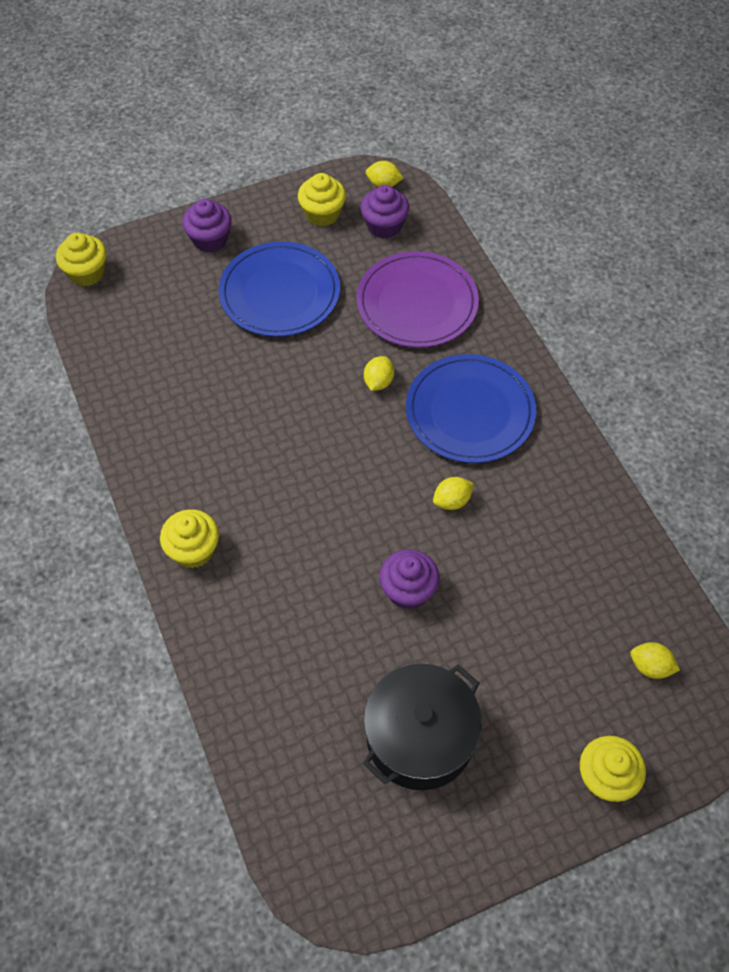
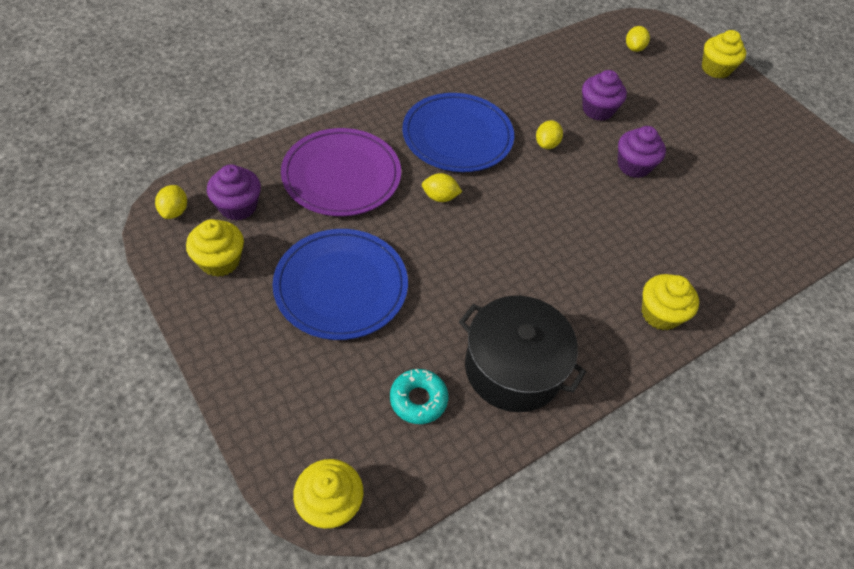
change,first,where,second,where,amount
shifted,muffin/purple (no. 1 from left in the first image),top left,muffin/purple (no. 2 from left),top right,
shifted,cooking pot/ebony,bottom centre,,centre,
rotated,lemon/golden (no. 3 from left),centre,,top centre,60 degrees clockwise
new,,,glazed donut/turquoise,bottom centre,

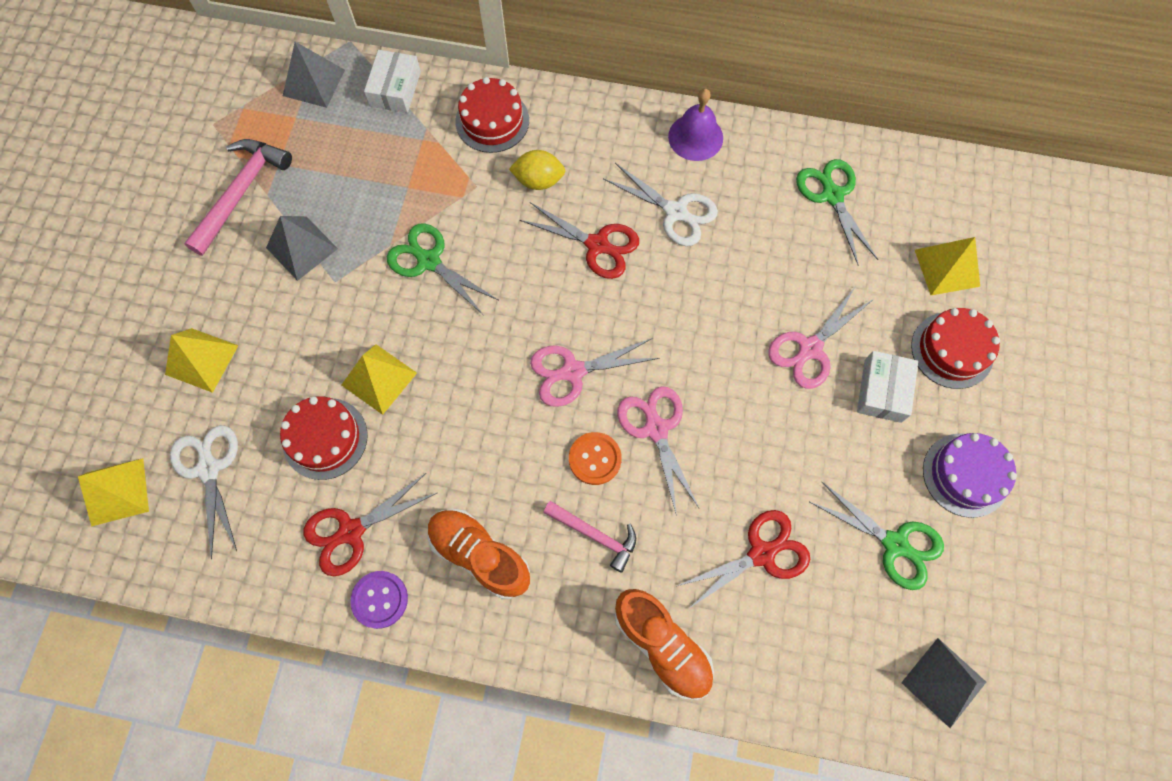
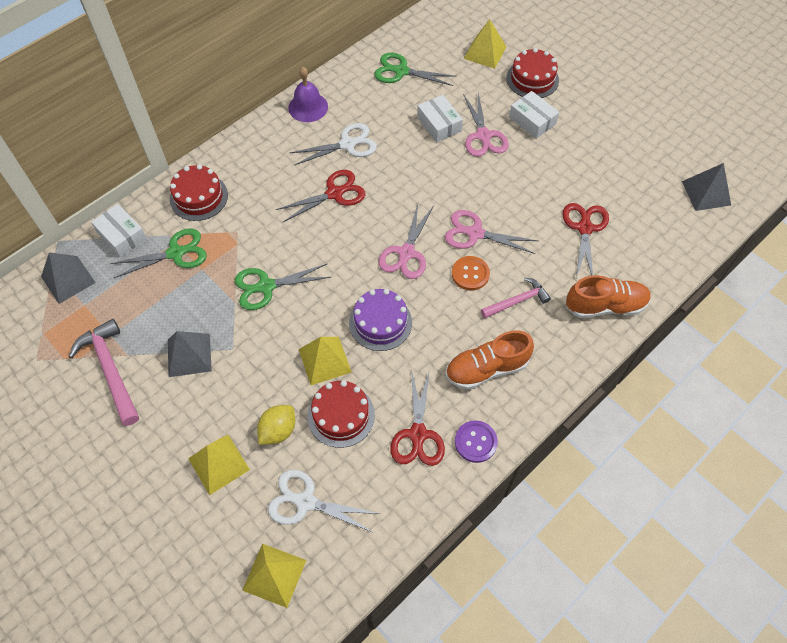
change,first,where,second,where,amount
shifted,lemon/golden,top centre,,centre,
shifted,scissors/emerald (no. 3 from left in the first image),bottom right,scissors/emerald (no. 1 from left),middle left,
shifted,cake/purple,middle right,,centre,
new,,,parcel/pure white (no. 2 from left),top centre,

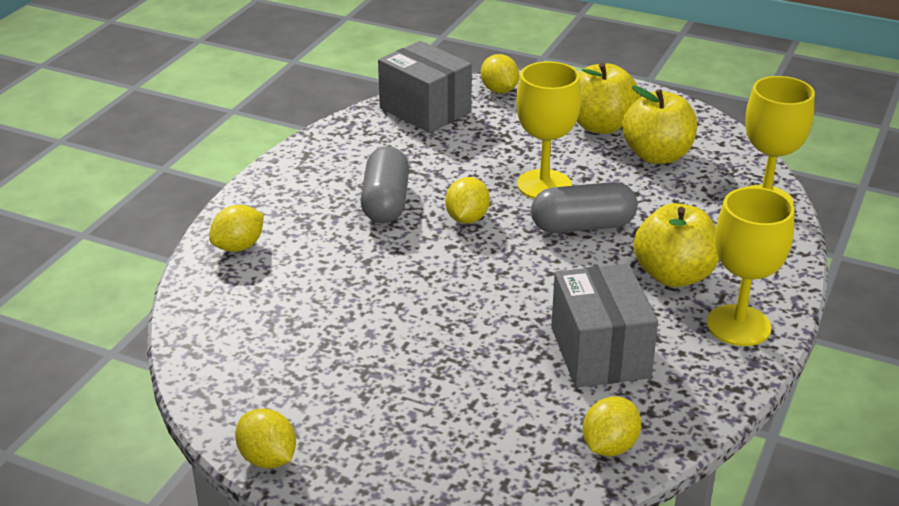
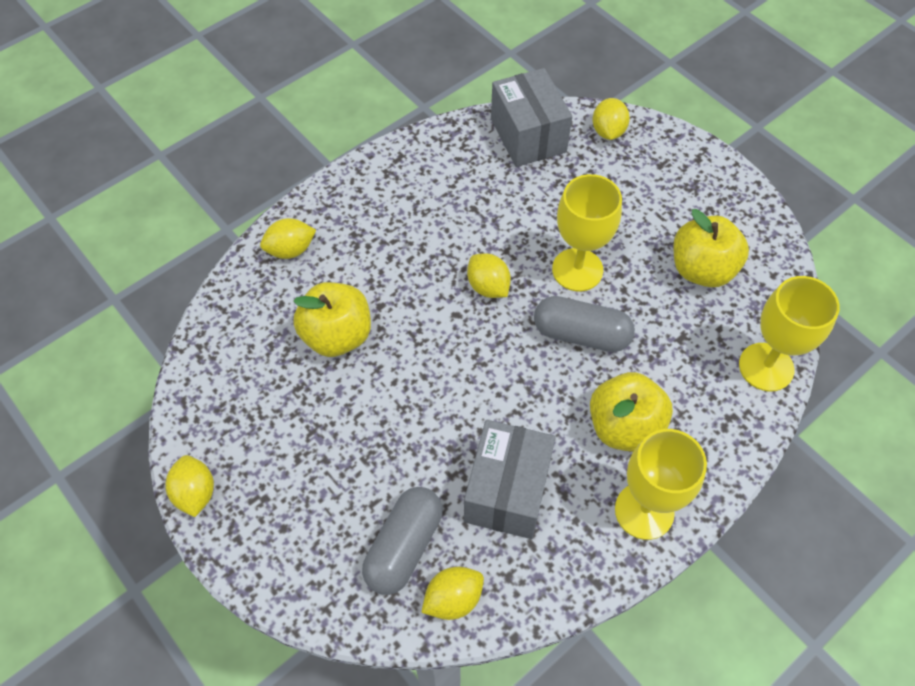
change,first,where,second,where,amount
shifted,capsule/grey (no. 1 from left),centre,,bottom centre,
rotated,lemon/golden (no. 3 from left in the first image),centre,lemon/golden (no. 4 from left),centre,75 degrees counterclockwise
shifted,apple/golden (no. 1 from left),top right,,centre,

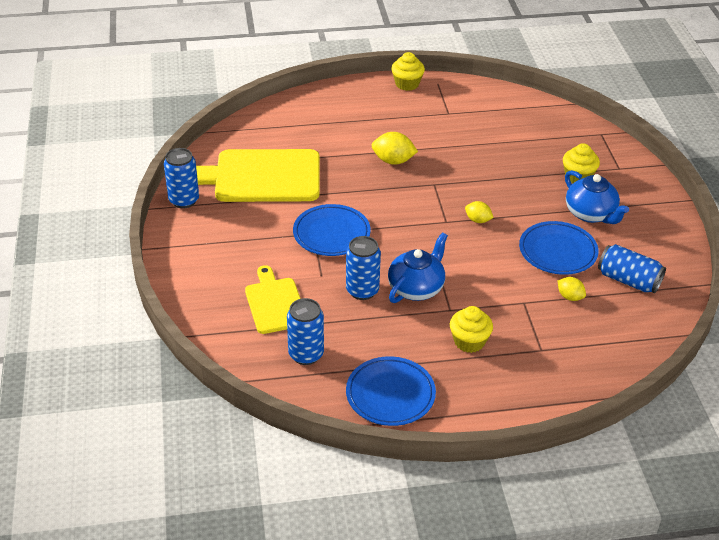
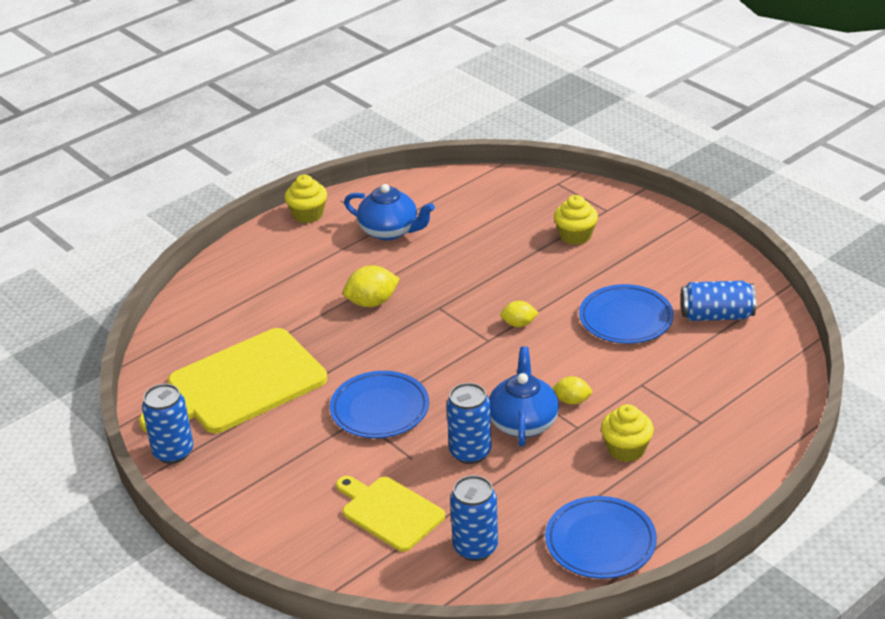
change,first,where,second,where,amount
shifted,lemon/golden (no. 3 from left),middle right,,centre,
shifted,teapot/blue (no. 2 from left in the first image),middle right,teapot/blue (no. 1 from left),centre,

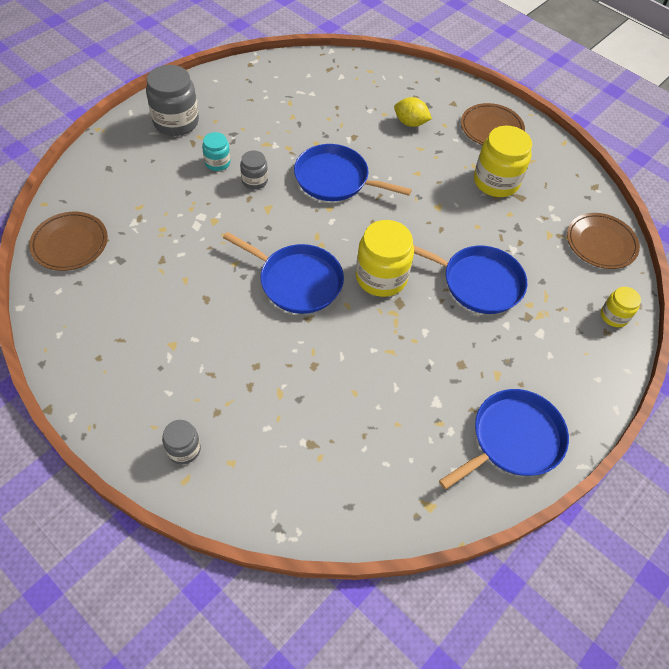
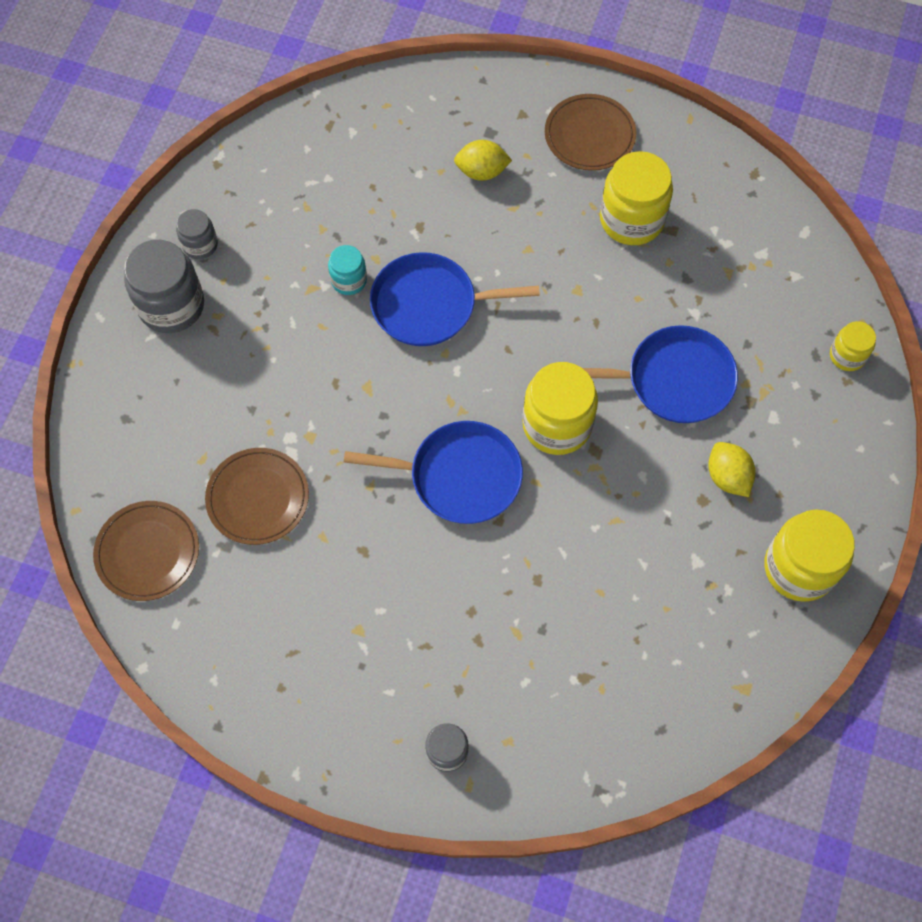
change,first,where,second,where,amount
shifted,preserve jar/turquoise,top left,,top centre,
shifted,preserve jar/grey (no. 3 from left in the first image),top centre,preserve jar/grey (no. 2 from left),top left,
swapped,skillet/blue (no. 4 from left),middle right,preserve jar/golden (no. 3 from left),middle right,
shifted,plate/brown (no. 3 from left in the first image),middle right,plate/brown (no. 2 from left),middle left,
new,,,lemon/golden (no. 2 from left),middle right,

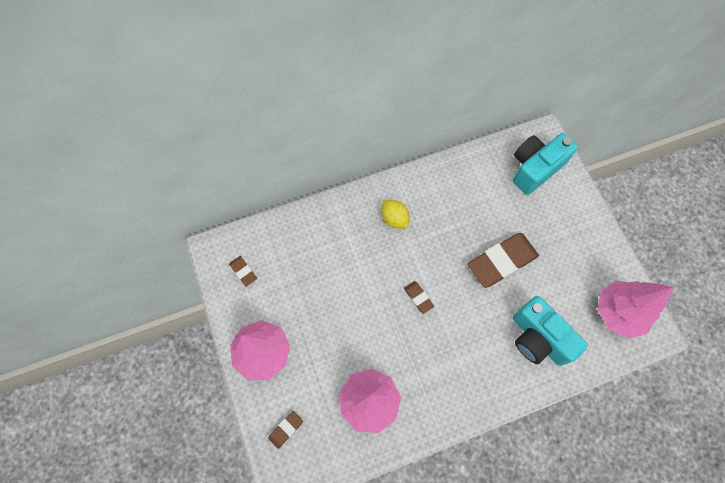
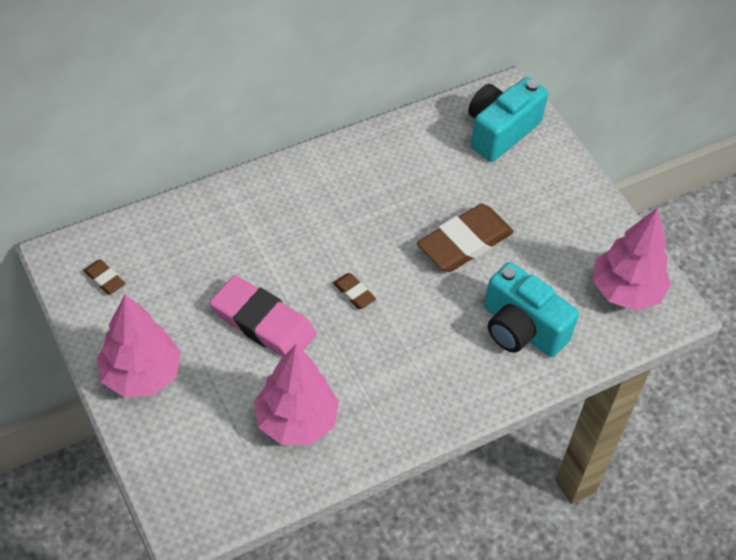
change,first,where,second,where,amount
gone,eraser/brown (no. 2 from left),bottom centre,,,
gone,lemon/golden,centre,,,
new,,,eraser/rosy,centre,

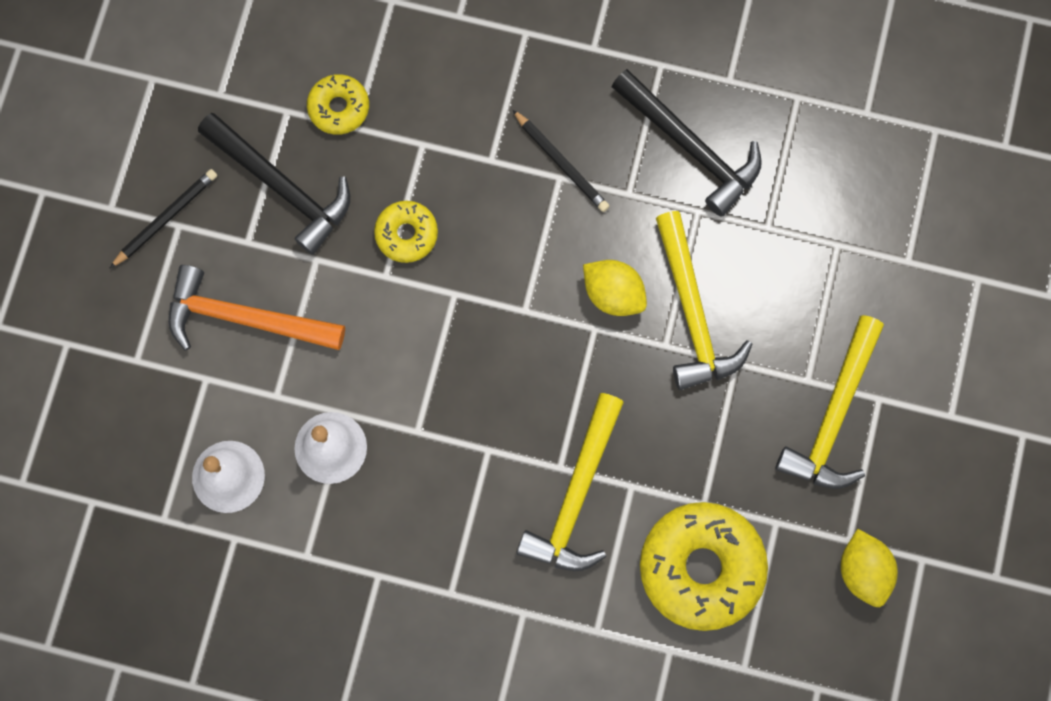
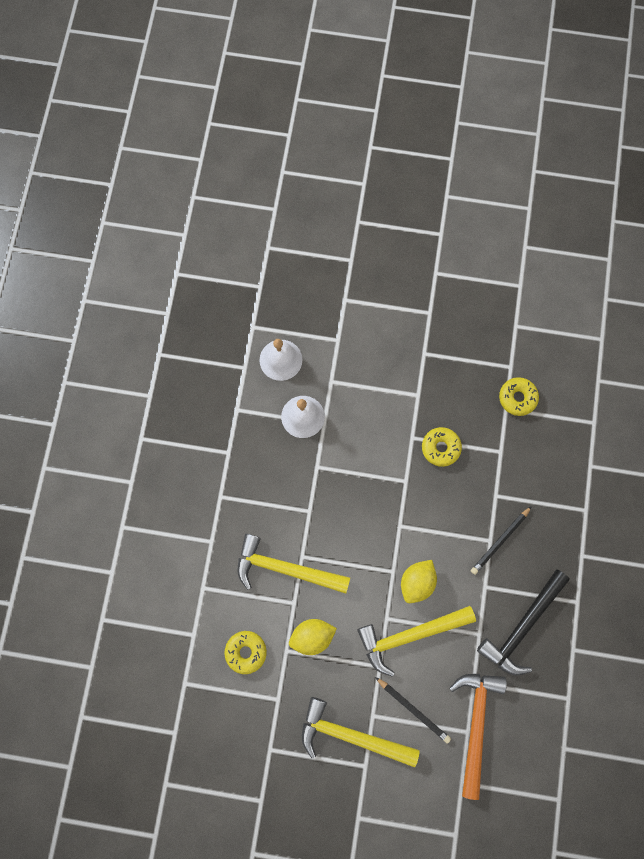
change,first,where,second,where,amount
shifted,wooden pencil/ebony (no. 1 from left),top left,,bottom centre,
shifted,claw hammer/orange-coloured,middle left,,bottom right,
gone,claw hammer/ebony (no. 1 from left),top left,,,
scaled,glazed donut/golden (no. 3 from left in the first image),bottom right,glazed donut/golden (no. 1 from left),bottom centre,x0.52
shifted,lemon/golden (no. 2 from left in the first image),bottom right,lemon/golden (no. 1 from left),bottom centre,

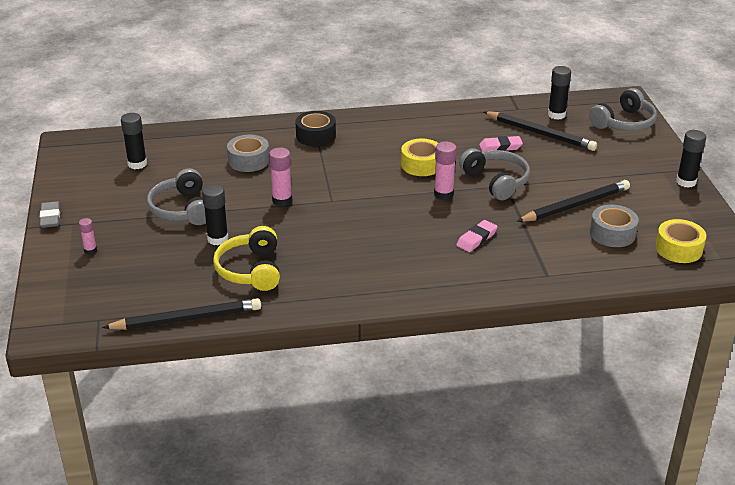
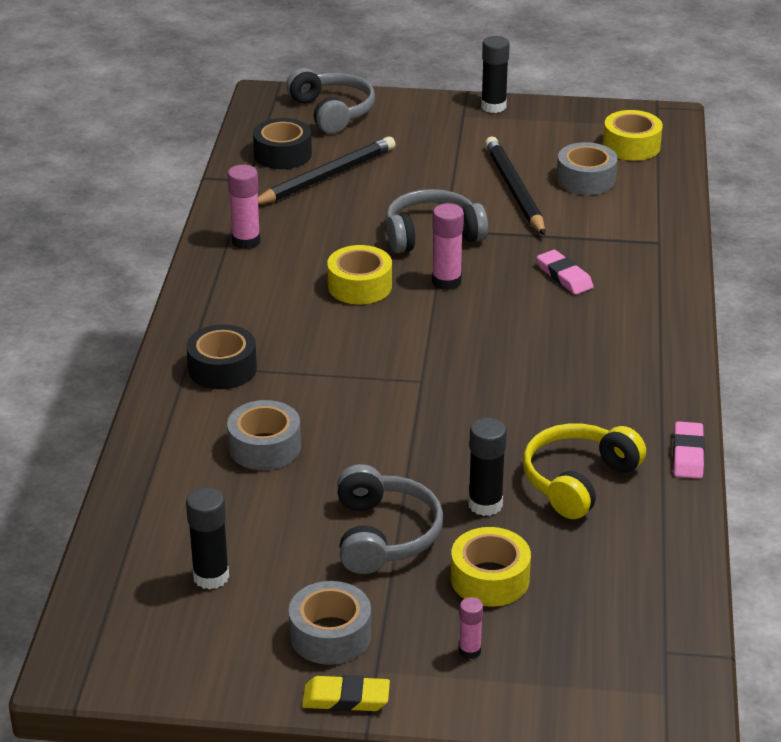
change,first,where,second,where,amount
repainted,eraser/grey,middle left,eraser/golden,bottom centre,
gone,wooden pencil/ebony (no. 1 from left),middle left,,,
rotated,headphones/grey (no. 1 from left in the first image),middle left,headphones/grey (no. 2 from left),bottom centre,90 degrees counterclockwise
rotated,headphones/golden,centre,,middle right,120 degrees clockwise
shifted,glue/rosy (no. 2 from left in the first image),centre,glue/rosy (no. 1 from left),top left,
shifted,eraser/rosy (no. 2 from left),top right,,middle right,
swapped,glue/ebony (no. 3 from left),top right,tape/ebony (no. 2 from left),top centre,
new,,,tape/grey (no. 2 from left),bottom centre,
new,,,tape/golden (no. 2 from left),bottom centre,

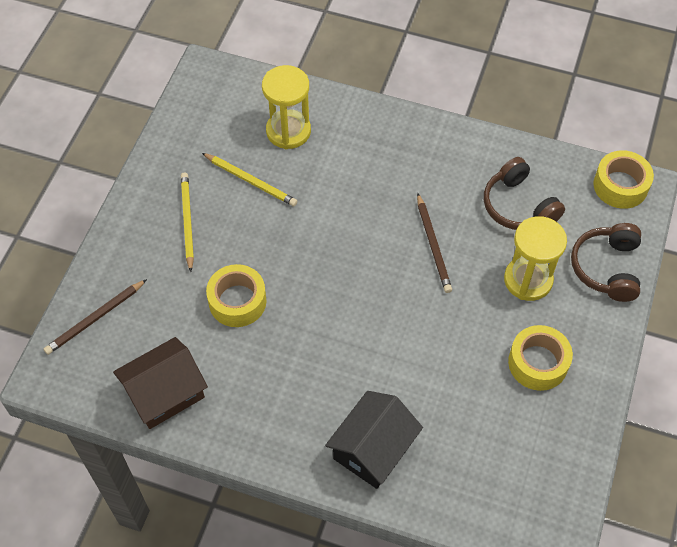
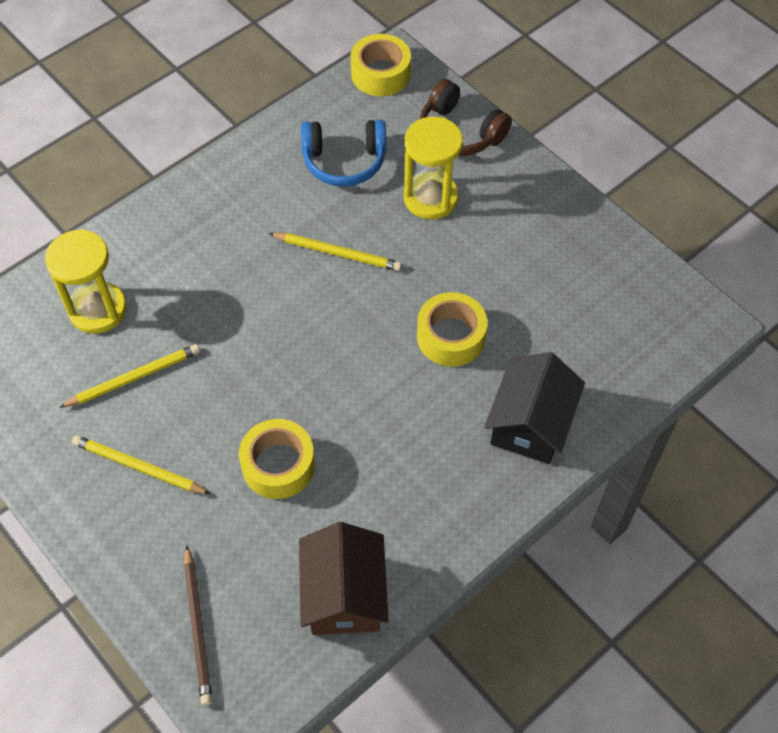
change,first,where,second,where,amount
rotated,cottage/ebony,bottom centre,,middle right,45 degrees clockwise
repainted,wooden pencil/brown (no. 2 from left),centre,wooden pencil/golden (no. 3 from left),centre,
repainted,headphones/brown (no. 1 from left),middle right,headphones/blue,top centre,
shifted,tape/golden (no. 2 from left in the first image),middle right,tape/golden (no. 3 from left),centre,

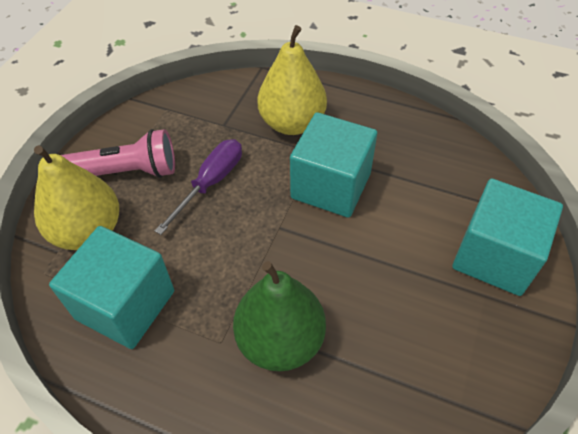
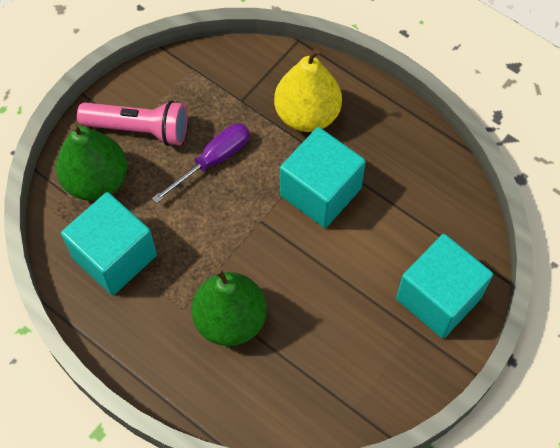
change,first,where,second,where,amount
repainted,pear/golden (no. 1 from left),middle left,pear/emerald (no. 1 from left),middle left,

